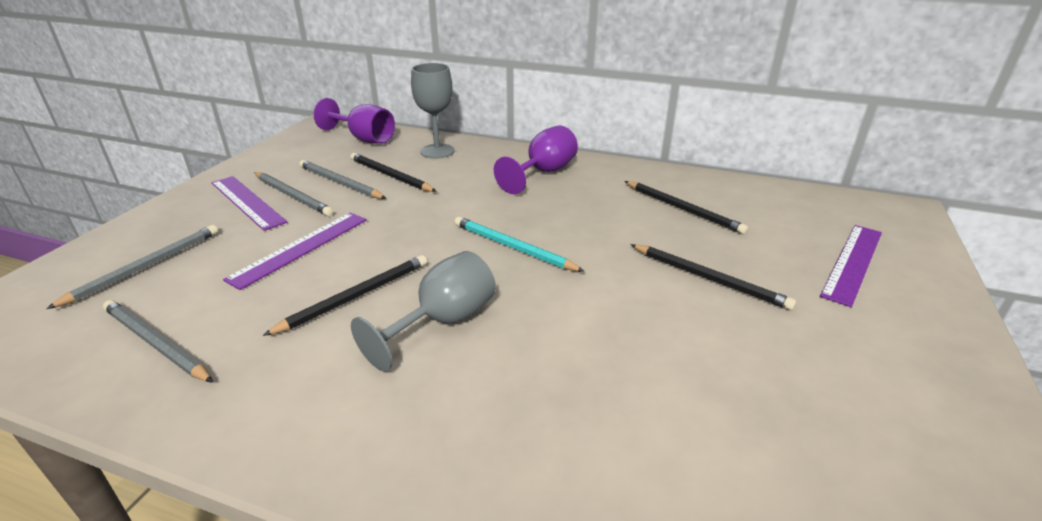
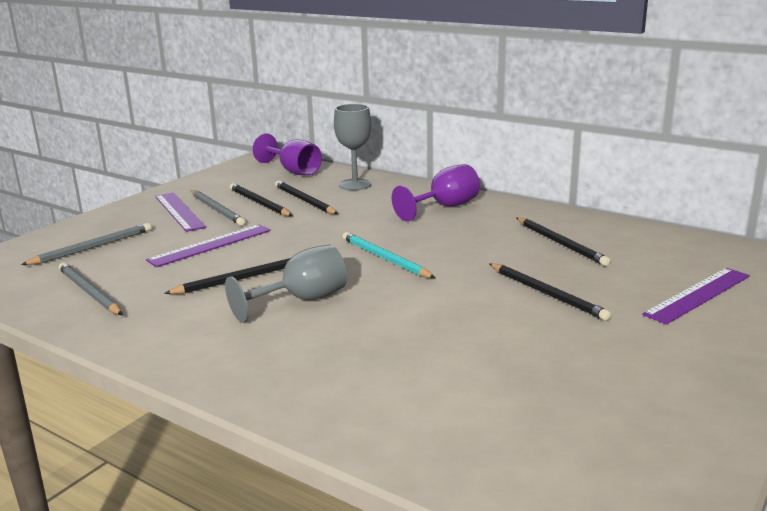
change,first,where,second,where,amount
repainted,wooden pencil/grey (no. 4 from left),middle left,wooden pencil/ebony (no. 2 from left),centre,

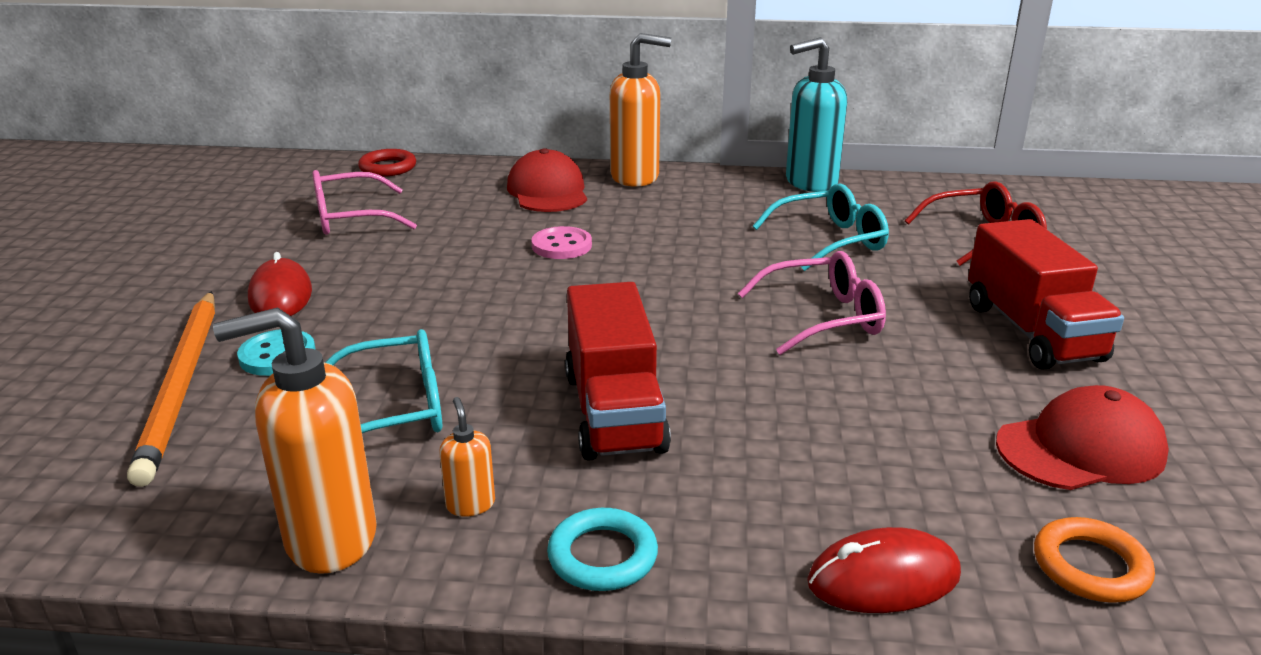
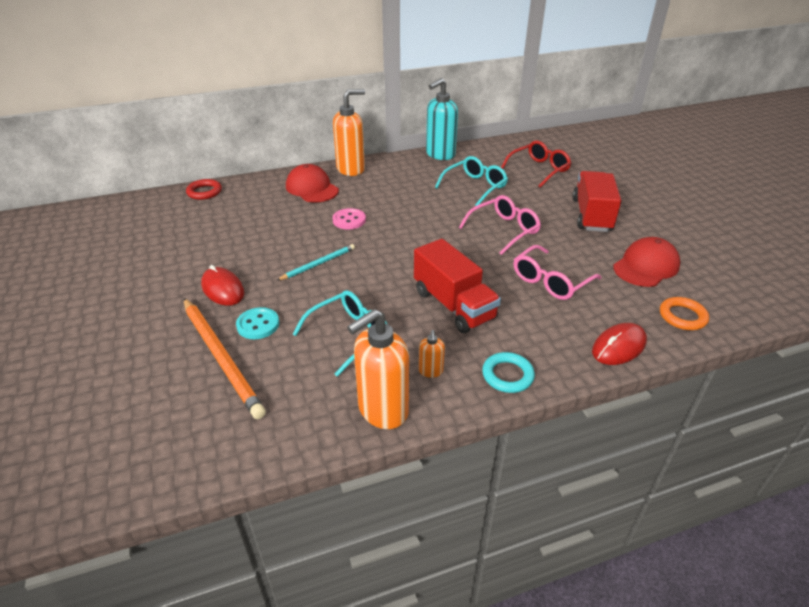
change,first,where,second,where,amount
shifted,glasses/rosy (no. 1 from left in the first image),top left,glasses/rosy (no. 2 from left),middle right,
rotated,soap pump/orange-coloured (no. 2 from left in the first image),bottom centre,soap pump/orange-coloured (no. 3 from left),centre,135 degrees counterclockwise
rotated,toy truck/crimson (no. 2 from left),middle right,,top right,135 degrees counterclockwise
new,,,wooden pencil/turquoise,centre,

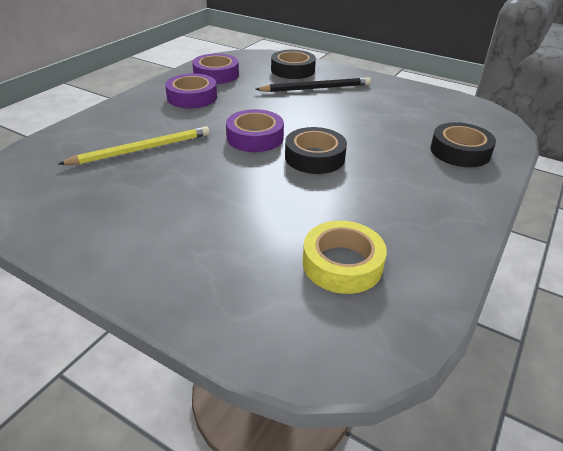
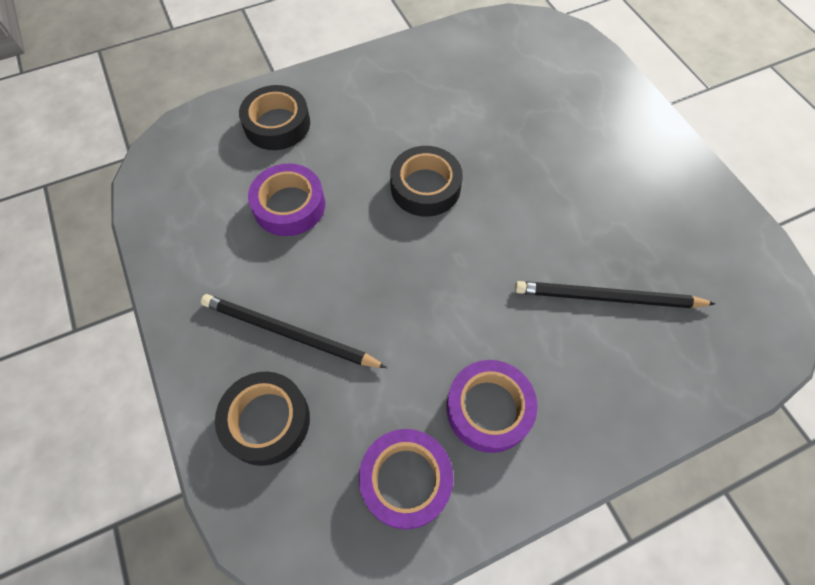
change,first,where,second,where,amount
repainted,wooden pencil/golden,top left,wooden pencil/ebony (no. 2 from left),middle right,
shifted,tape/purple (no. 3 from left in the first image),top centre,tape/purple (no. 1 from left),centre,
gone,tape/golden,centre,,,

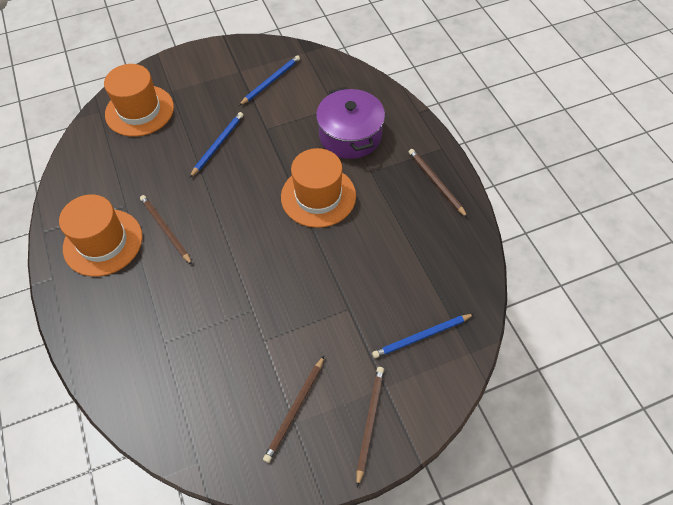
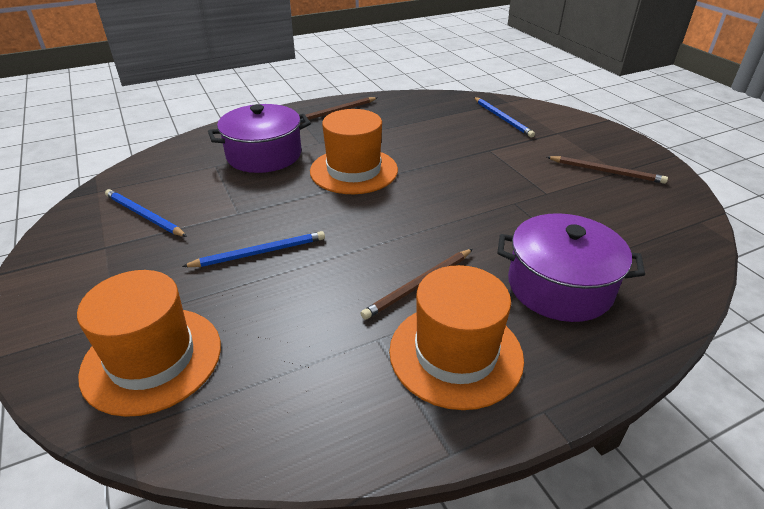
change,first,where,second,where,amount
rotated,wooden pencil/blue (no. 1 from left in the first image),top left,wooden pencil/blue (no. 2 from left),middle left,135 degrees clockwise
gone,wooden pencil/brown (no. 3 from left),bottom centre,,,
new,,,cooking pot/purple (no. 2 from left),middle right,

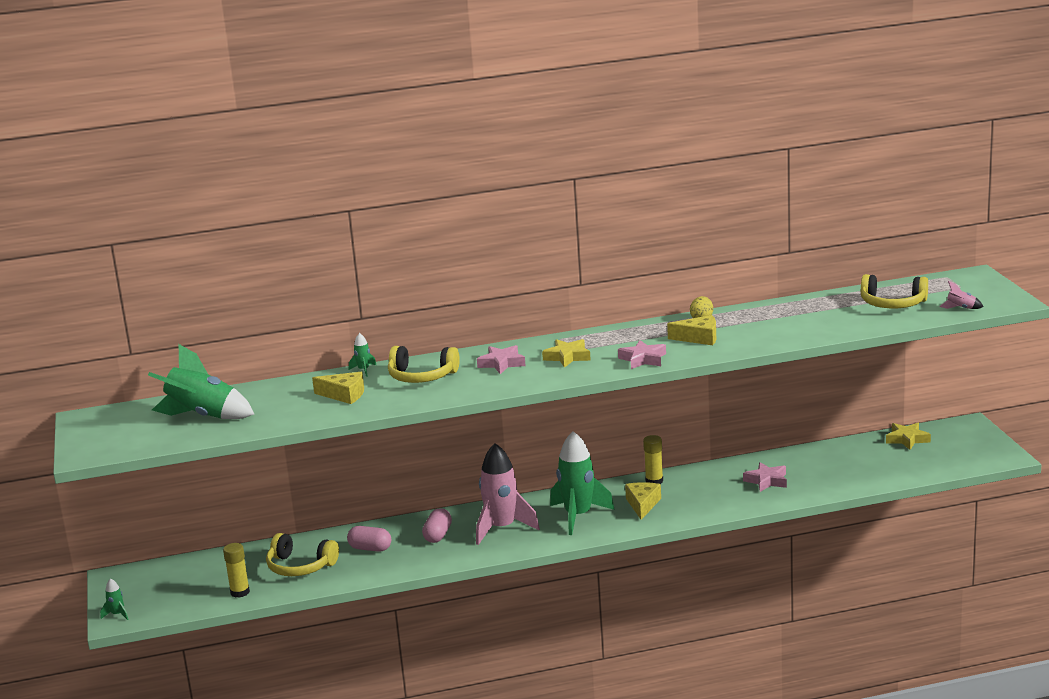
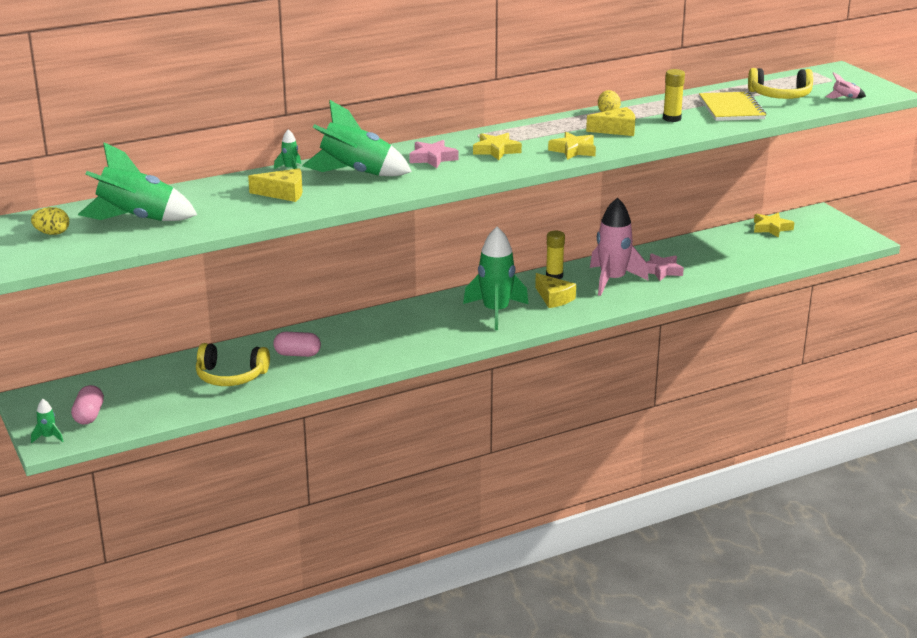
change,first,where,second,where,amount
shifted,glue/golden (no. 1 from left in the first image),bottom left,glue/golden (no. 2 from left),top right,
swapped,headphones/golden (no. 2 from left),centre,rocket/emerald (no. 4 from left),top centre,
shifted,capsule/rosy (no. 2 from left in the first image),bottom centre,capsule/rosy (no. 1 from left),middle left,
shifted,rocket/rosy (no. 1 from left),bottom centre,,middle right,
repainted,star shape/rosy (no. 2 from left),centre,star shape/golden (no. 2 from left),top centre,
rotated,cheese wedge/golden (no. 2 from left),bottom centre,,centre,150 degrees clockwise
new,,,egg/golden (no. 1 from left),middle left,
new,,,notepad/golden,top right,

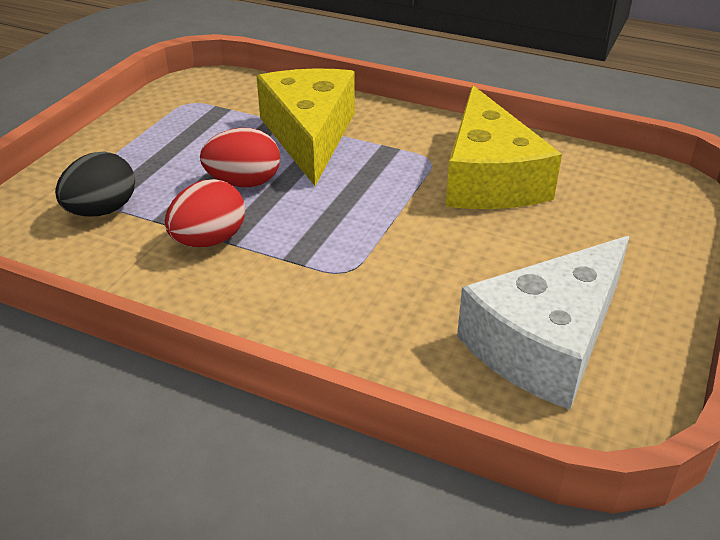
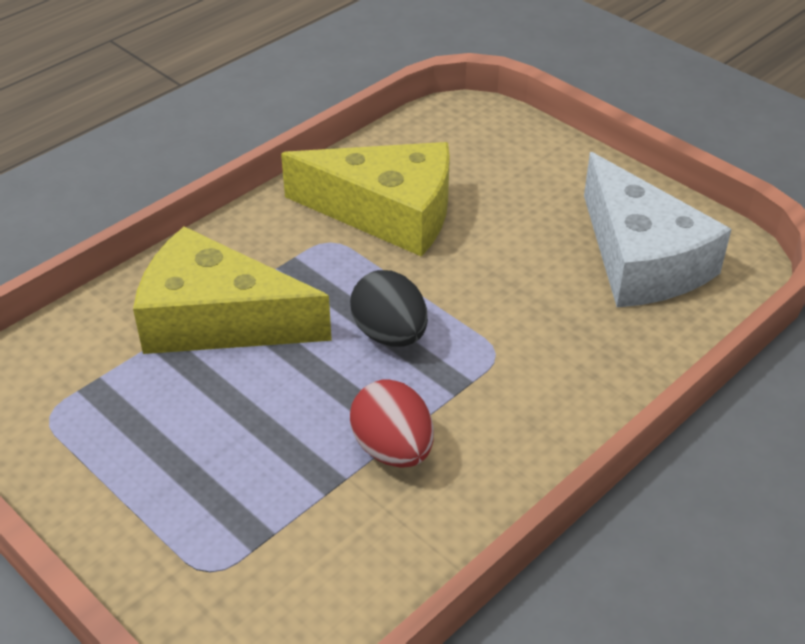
change,first,where,second,where,amount
shifted,egg/ebony,middle left,,centre,
gone,egg/crimson (no. 2 from left),top centre,,,

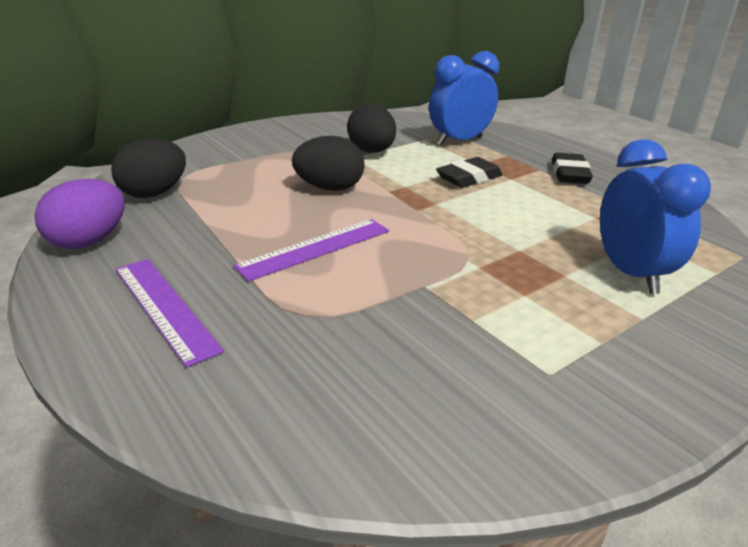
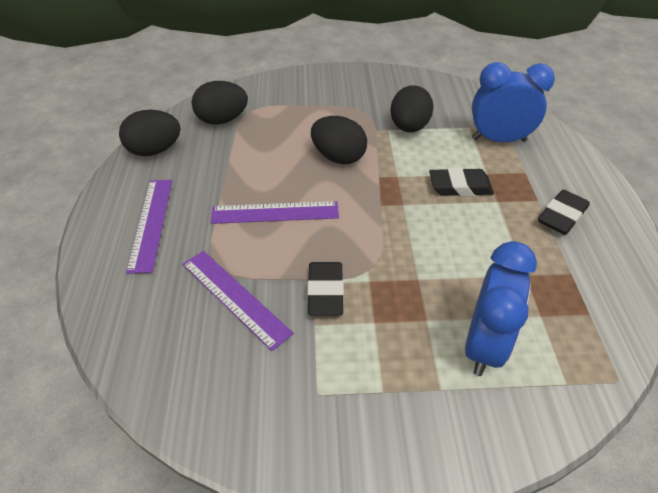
change,first,where,second,where,amount
repainted,egg/purple,middle left,egg/ebony (no. 1 from left),top left,
new,,,measuring stick/purple (no. 2 from left),centre,
new,,,eraser/ebony (no. 1 from left),centre,

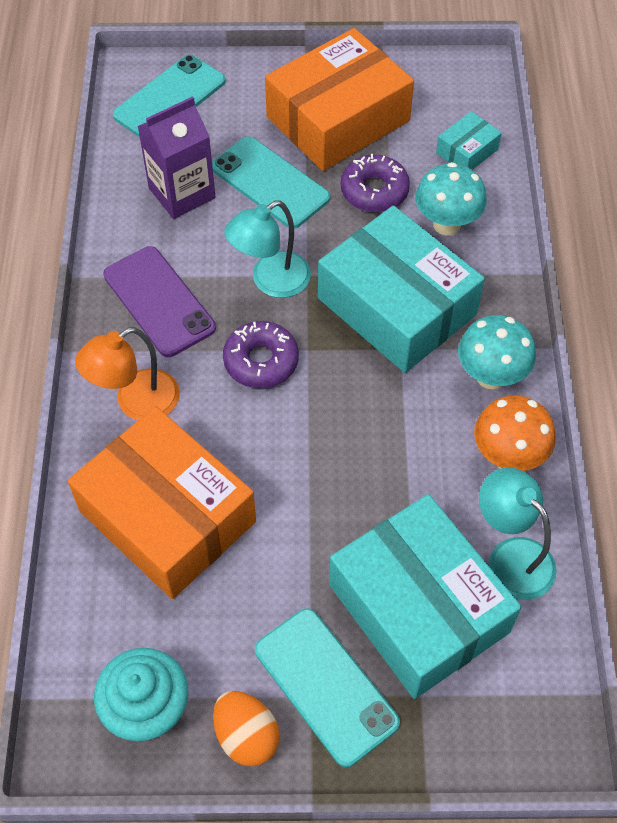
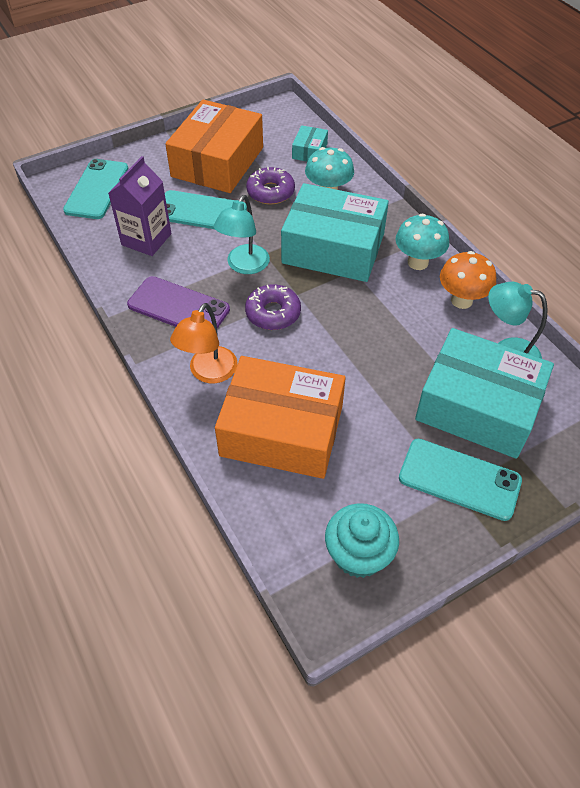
change,first,where,second,where,amount
gone,egg/orange-coloured,bottom centre,,,

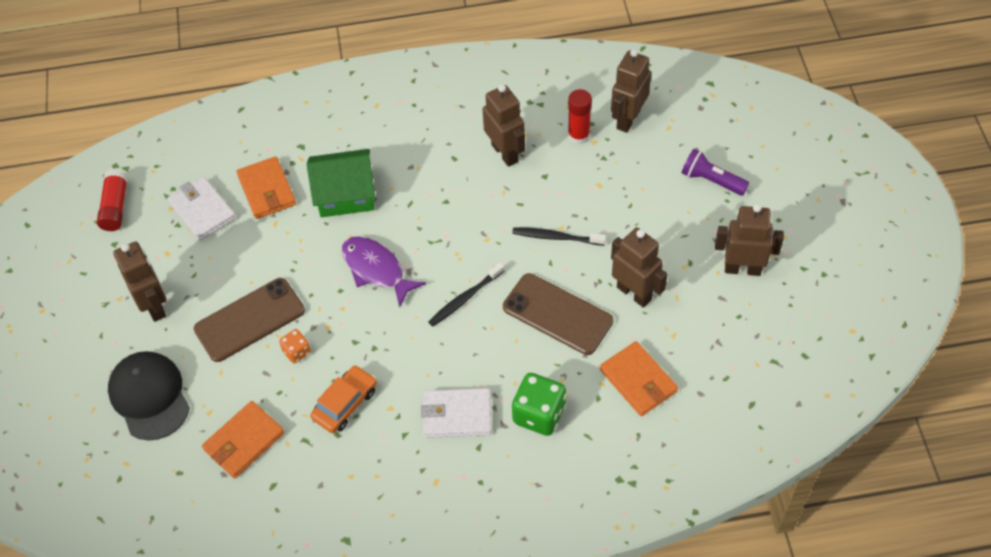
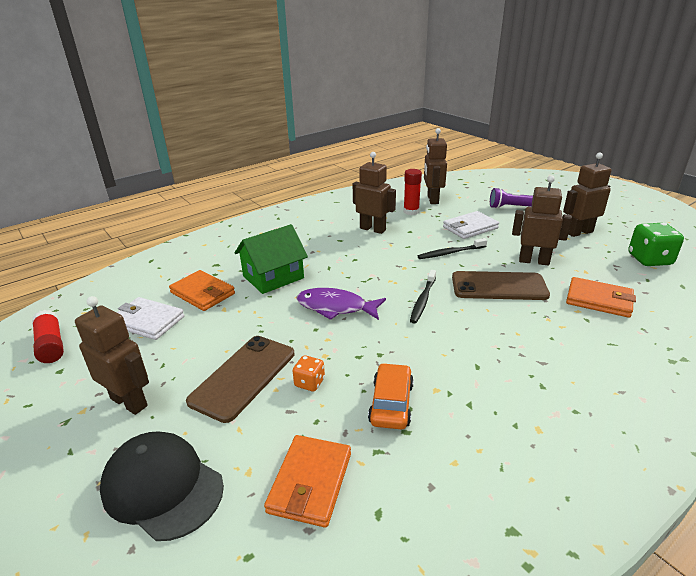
change,first,where,second,where,amount
shifted,billfold/pure white (no. 2 from left),bottom centre,,middle right,
shifted,die/emerald,bottom centre,,middle right,

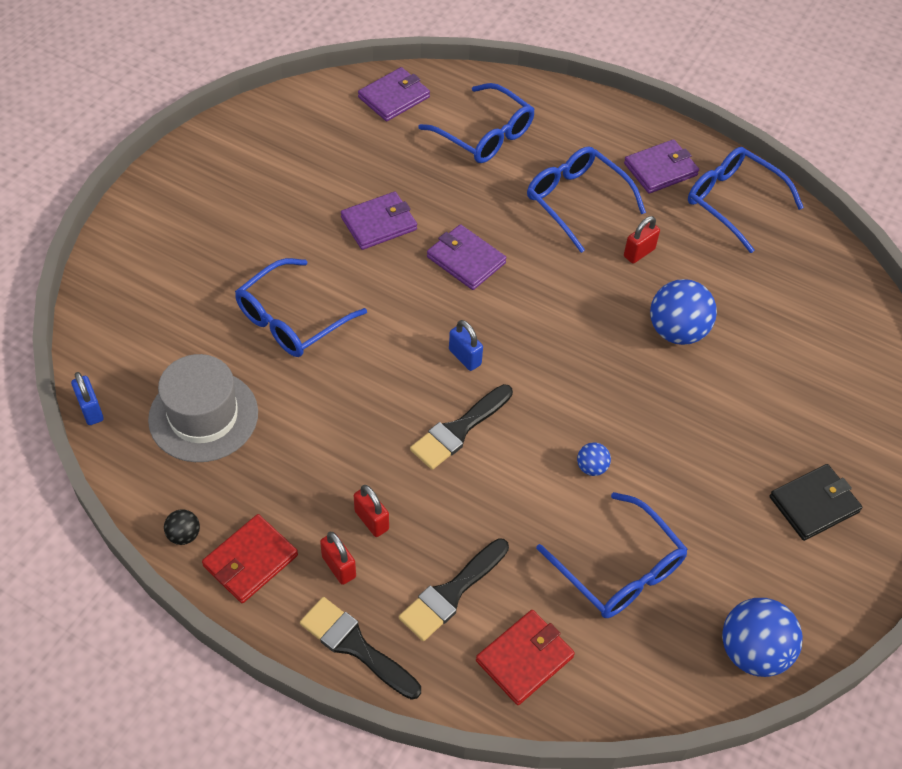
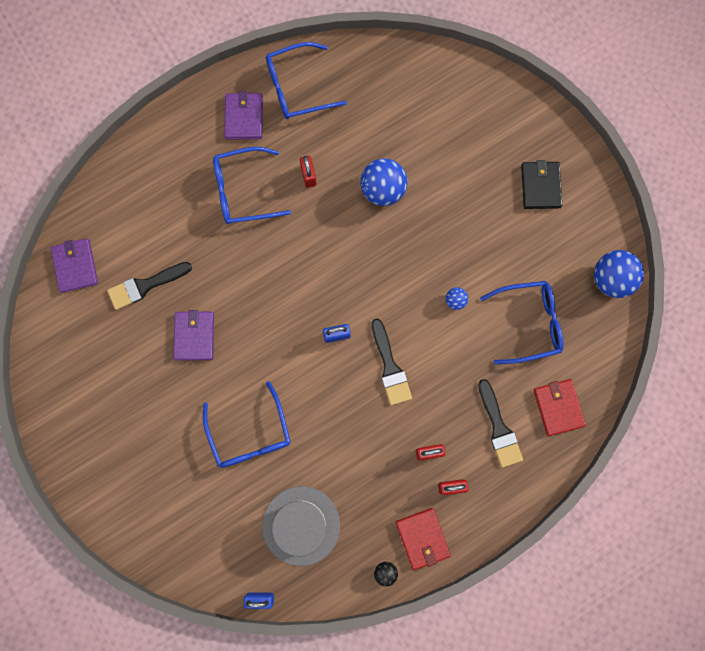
change,first,where,second,where,amount
shifted,paint brush/ebony (no. 1 from left),bottom centre,,middle left,
gone,glasses/blue (no. 2 from left),top centre,,,
gone,billfold/purple (no. 3 from left),centre,,,

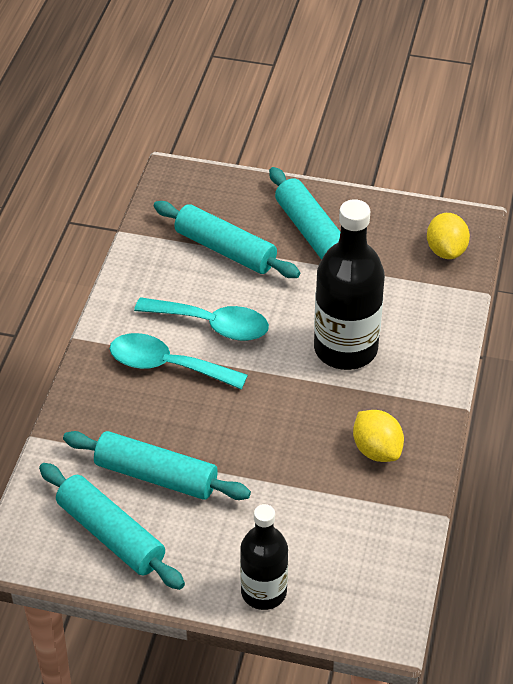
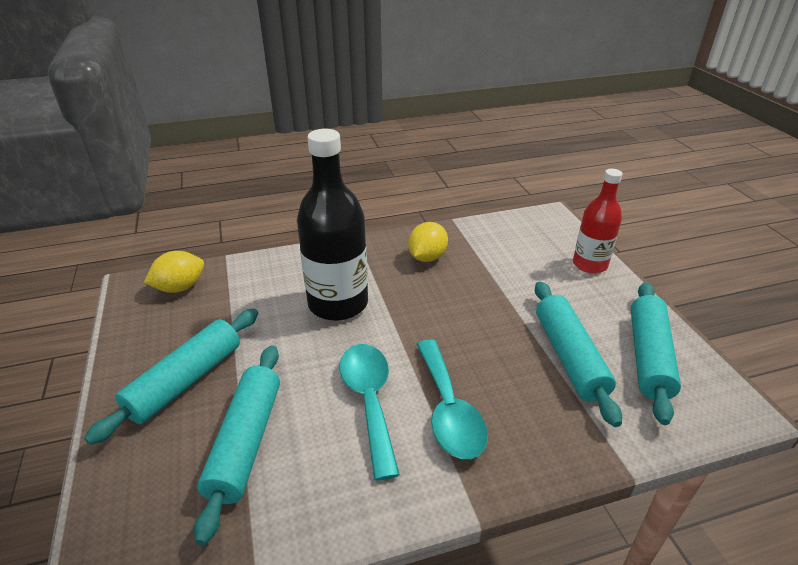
change,first,where,second,where,amount
repainted,flask/ebony (no. 1 from left),bottom centre,flask/crimson,middle right,

